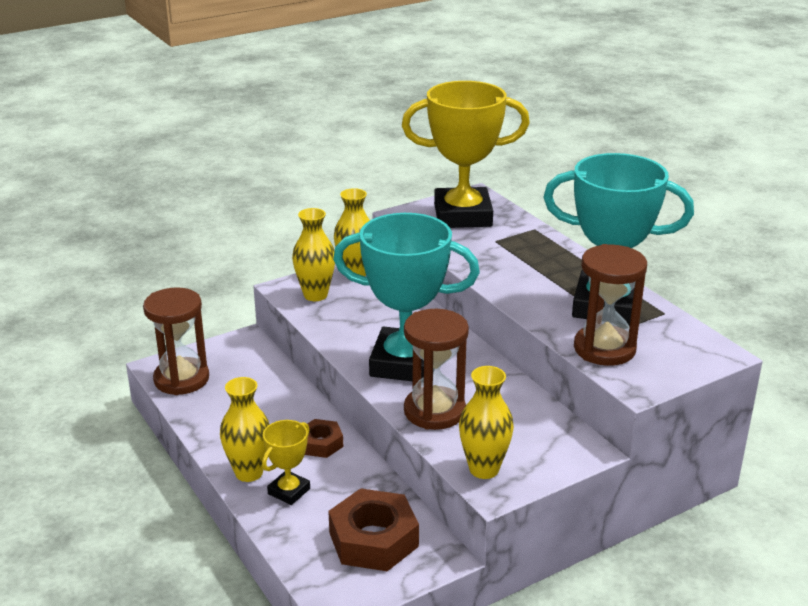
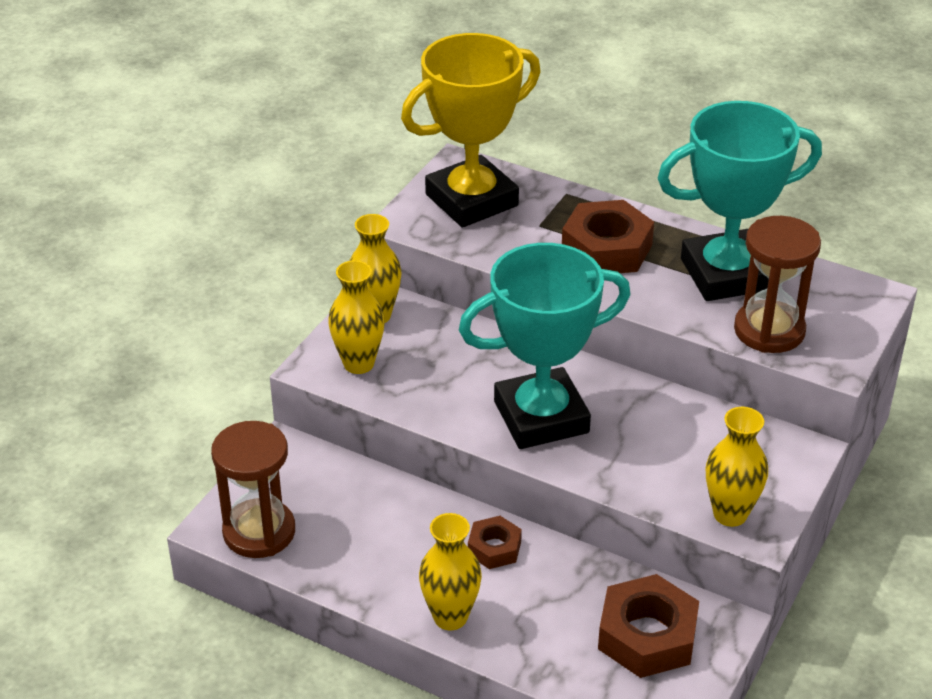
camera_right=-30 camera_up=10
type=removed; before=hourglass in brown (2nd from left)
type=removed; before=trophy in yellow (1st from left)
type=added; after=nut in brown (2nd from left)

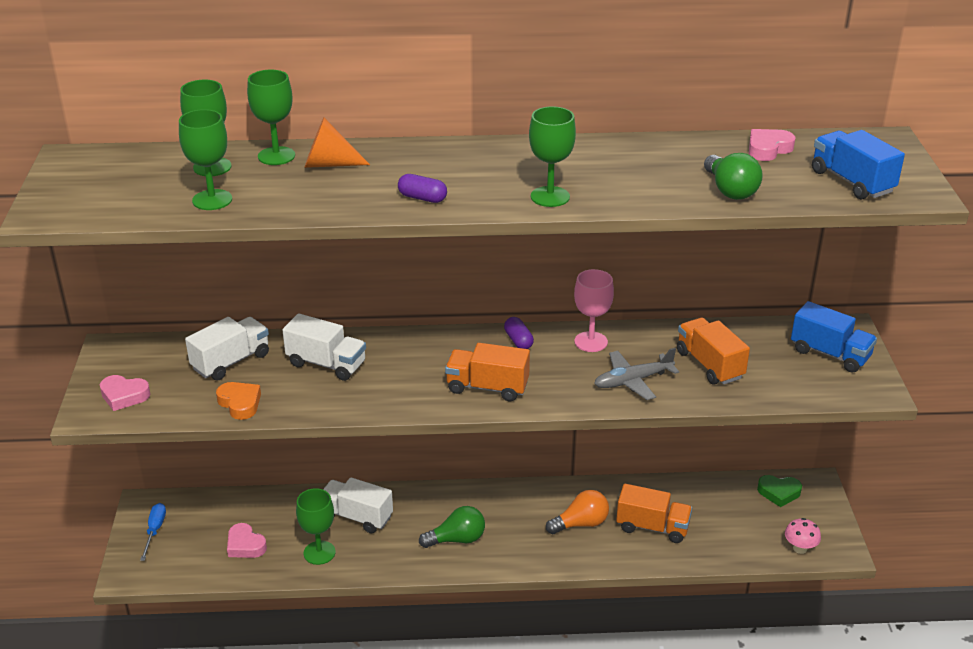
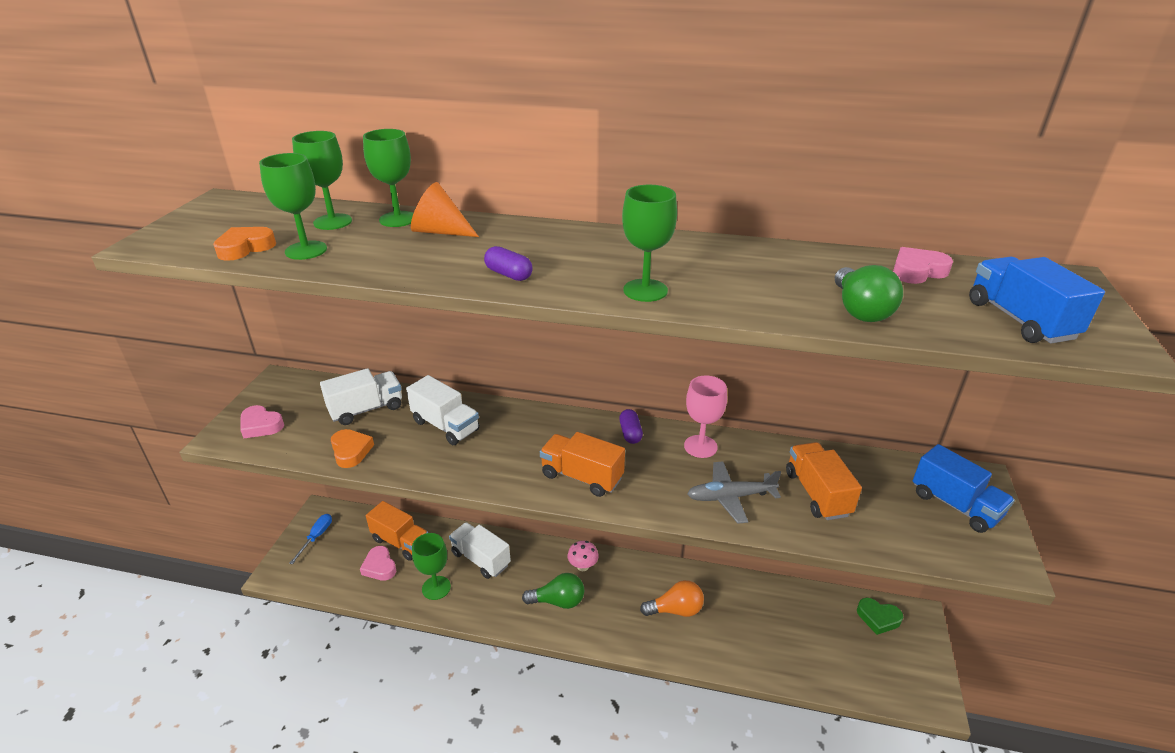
camera_right=15 camera_up=0
type=moved; before=truck in orange (2nd from left in the first image); after=truck in orange (1st from left)
type=moved; before=mushroom in pink
type=added; after=heart in orange (1st from left)

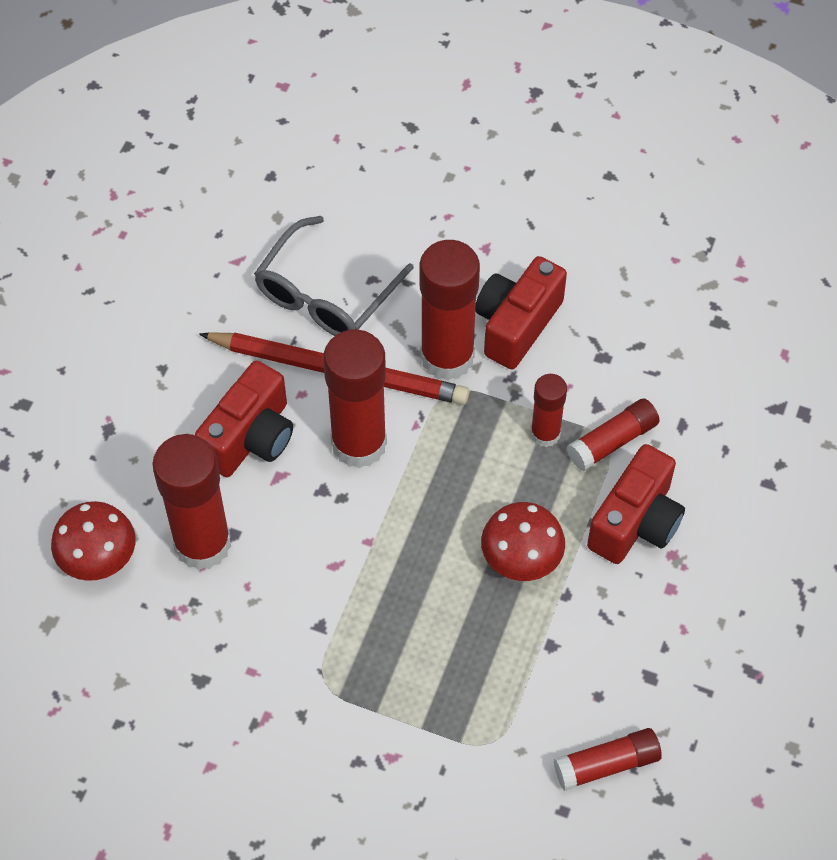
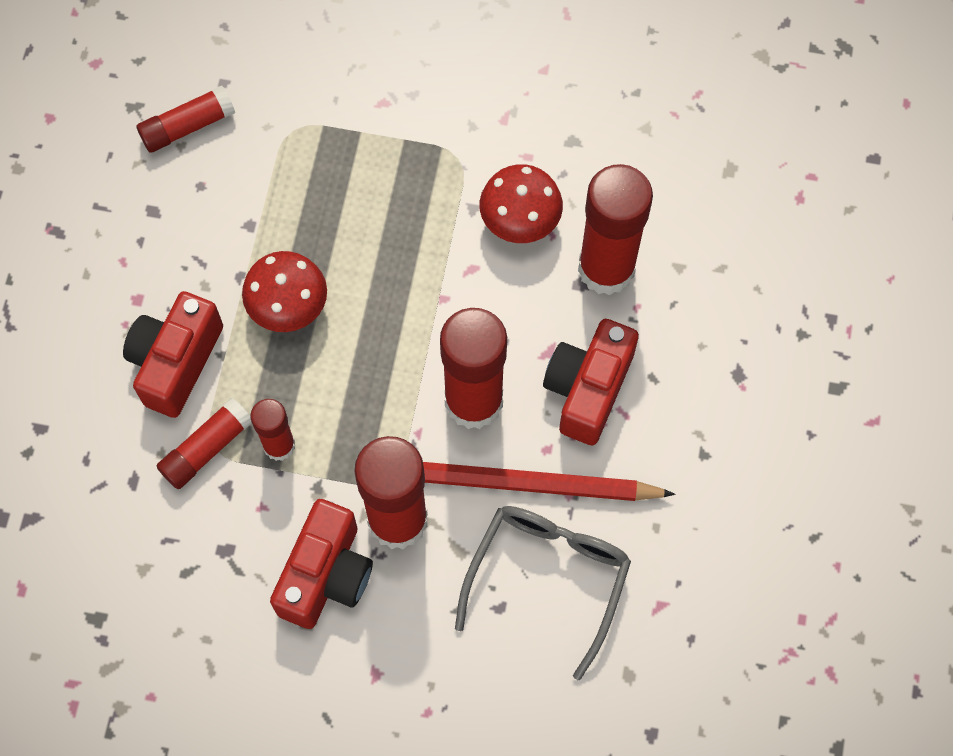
camera_right=170 camera_up=10
type=moved; before=mushroom in red (1st from left in the first image); after=mushroom in red (2nd from left)

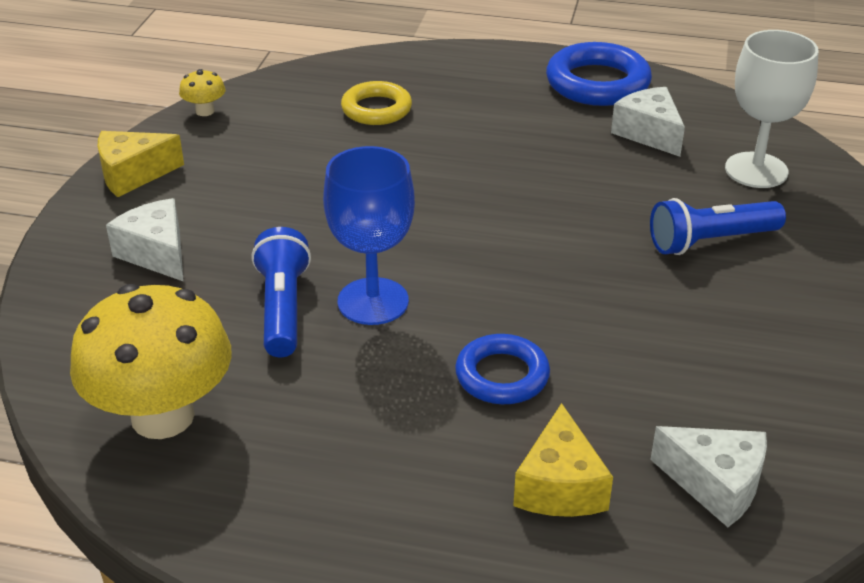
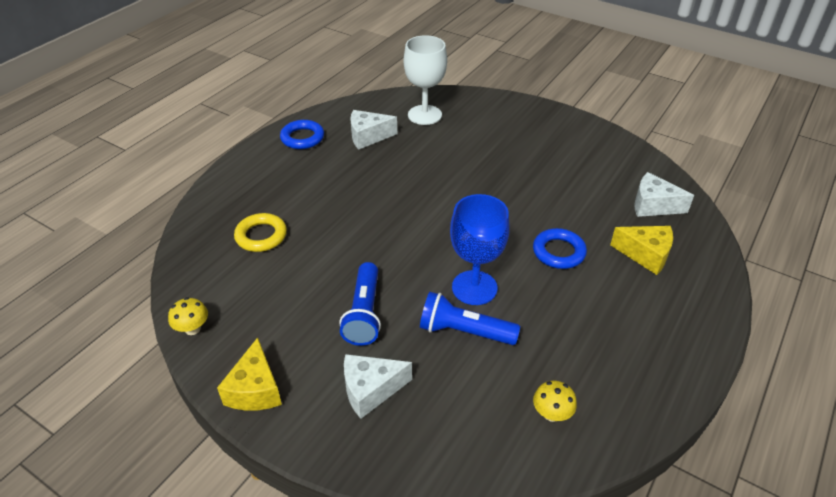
camera_right=-70 camera_up=5
type=resized; before=ring in blue (2nd from left in the first image); scale=0.66
type=moved; before=flashlight in blue (2nd from left in the first image); after=flashlight in blue (1st from left)
type=resized; before=mushroom in yellow (1st from left in the first image); scale=0.41
type=turned; before=cheese in white (3rd from left); turn=-120

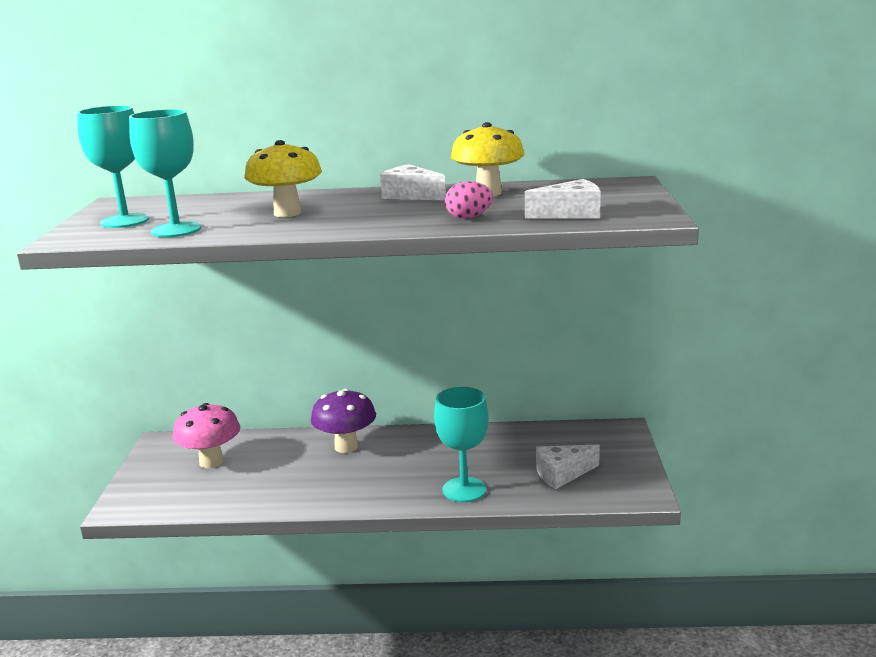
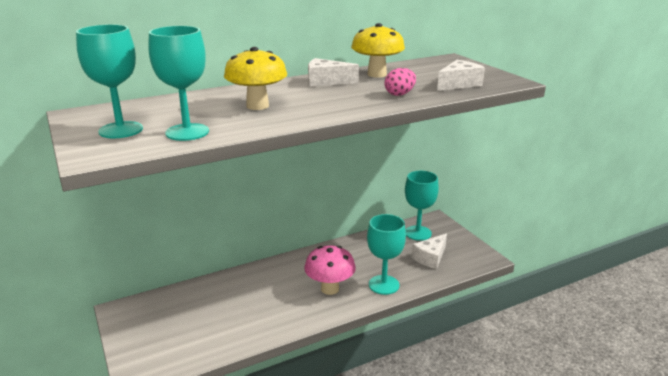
camera_right=-30 camera_up=5
type=removed; before=mushroom in purple
type=moved; before=mushroom in pink
type=added; after=goblet in turquoise (4th from left)

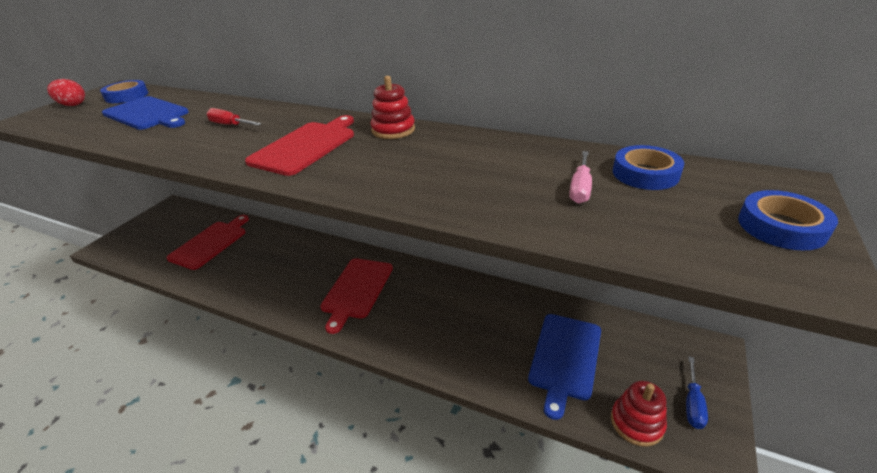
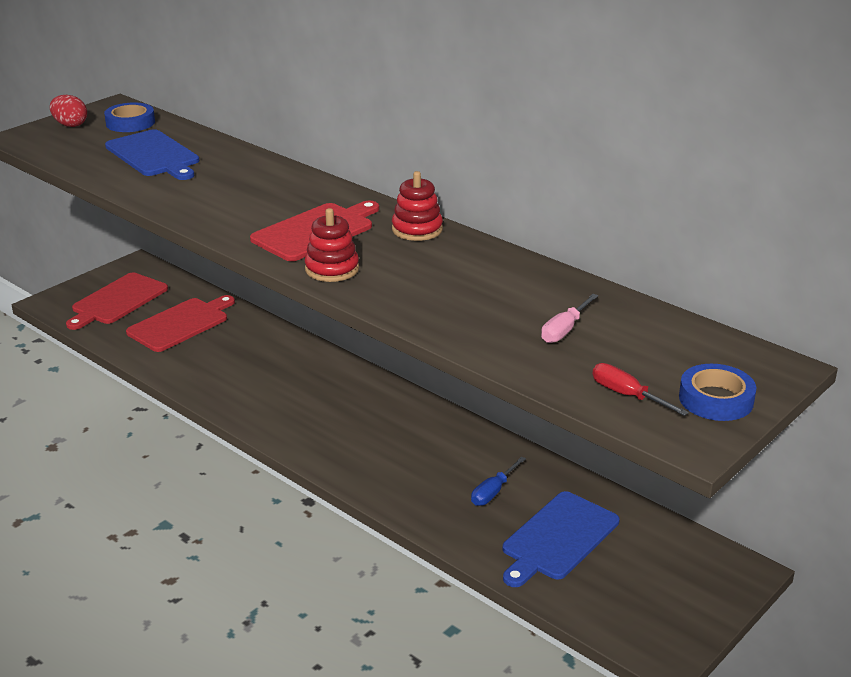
camera_right=15 camera_up=-5
type=moved; before=screwdriver in red
type=removed; before=tape in blue (2nd from left)
type=moved; before=cutting board in red (3rd from left in the first image); after=cutting board in red (1st from left)
type=moved; before=screwdriver in blue
type=moved; before=stacking toy in red (2nd from left in the first image); after=stacking toy in red (1st from left)

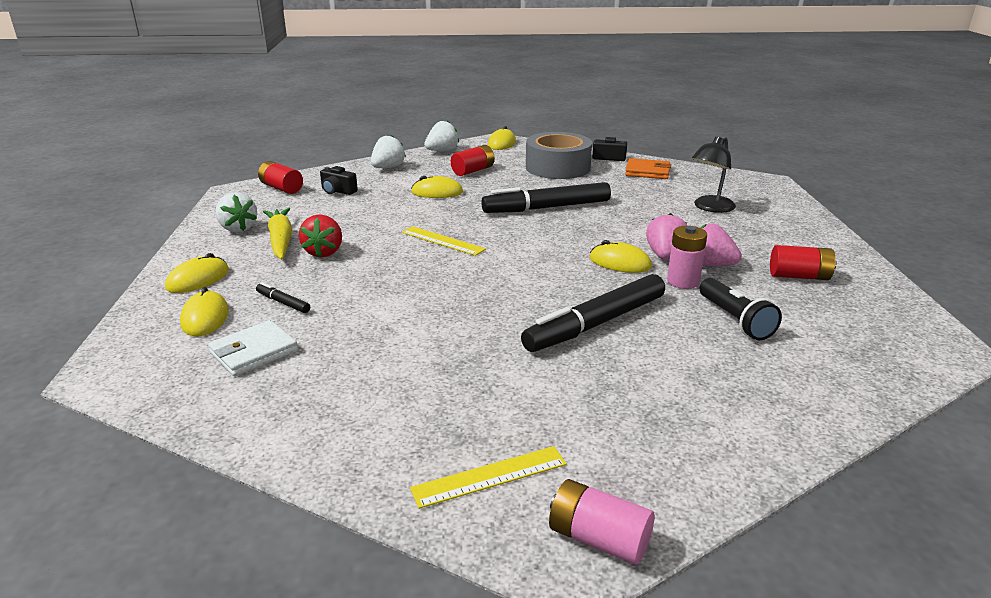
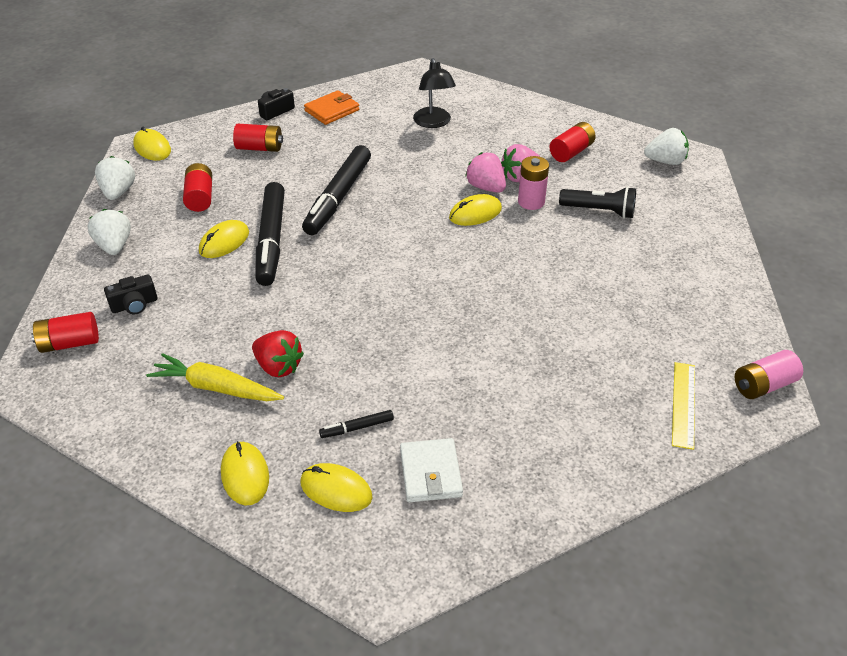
camera_right=-55 camera_up=15
type=replaced; before=tape in grey; after=battery in red (3rd from left)
type=moved; before=strawberry in white (1st from left in the first image); after=strawberry in white (3rd from left)
type=removed; before=ruler in yellow (1st from left)
type=moved; before=marker in black (3rd from left in the first image); after=marker in black (1st from left)

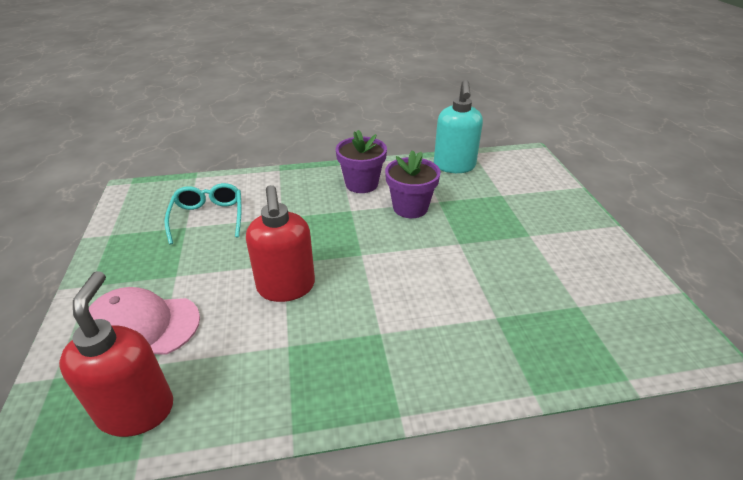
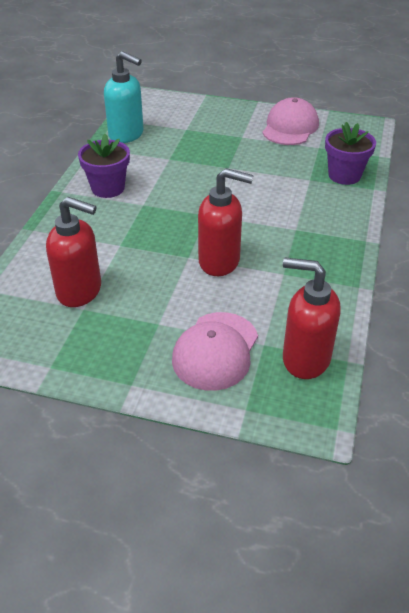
camera_right=-65 camera_up=5
type=moved; before=flower pot in purple (2nd from left)
type=replaced; before=glasses in turquoise; after=soap dispenser in red (1st from left)
type=added; after=cap in pink (2nd from left)

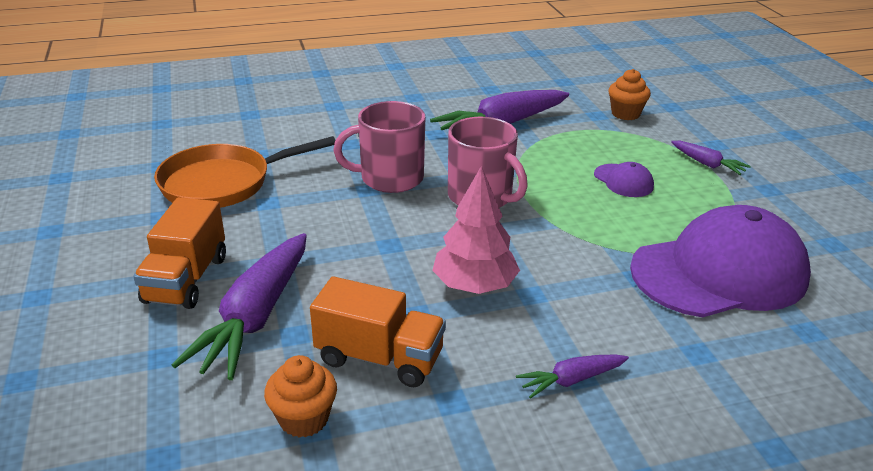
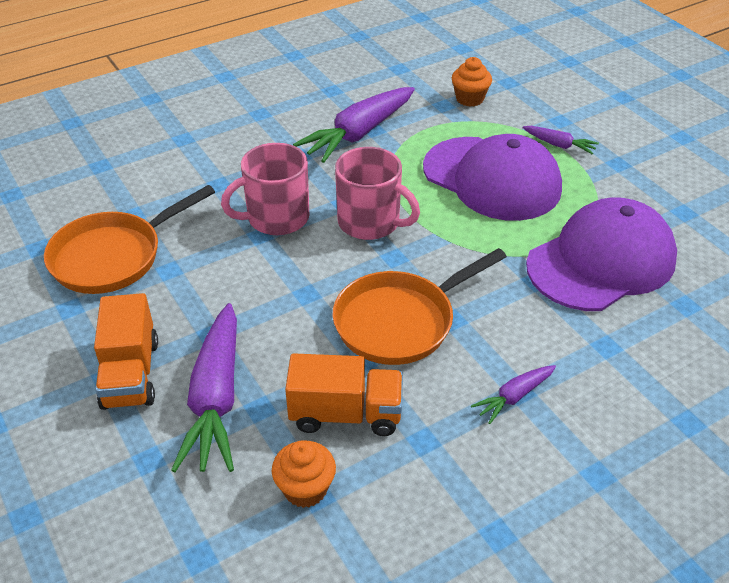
camera_right=-15 camera_up=10
type=resized; before=cap in purple (1st from left); scale=2.39
type=replaced; before=tree in pink; after=pan in orange (2nd from left)

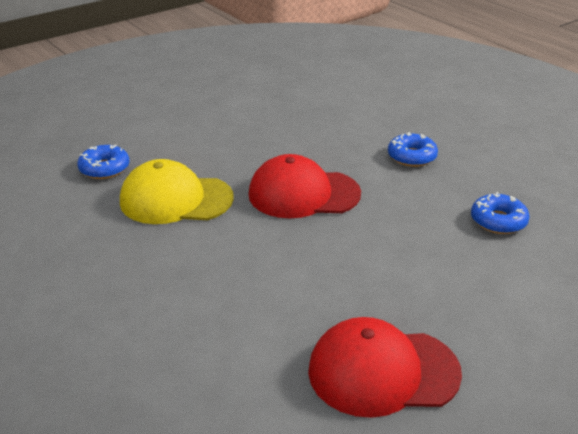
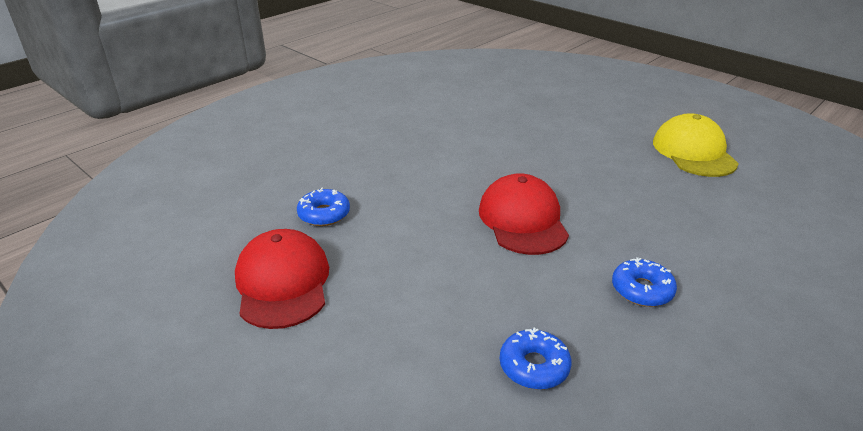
camera_right=80 camera_up=0
type=moved; before=donut in blue (1st from left)
type=moved; before=cap in yellow

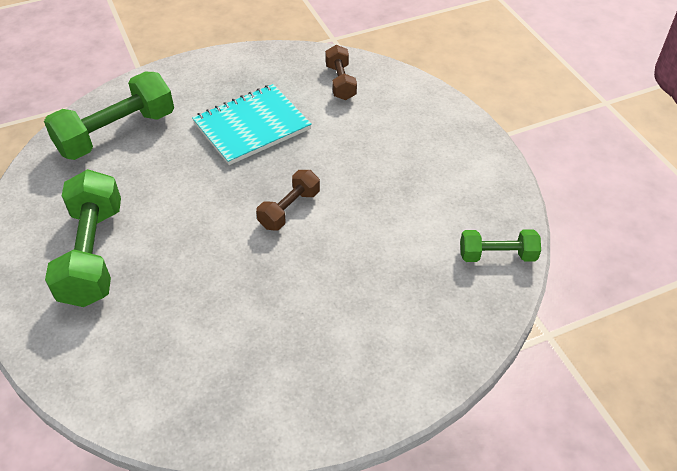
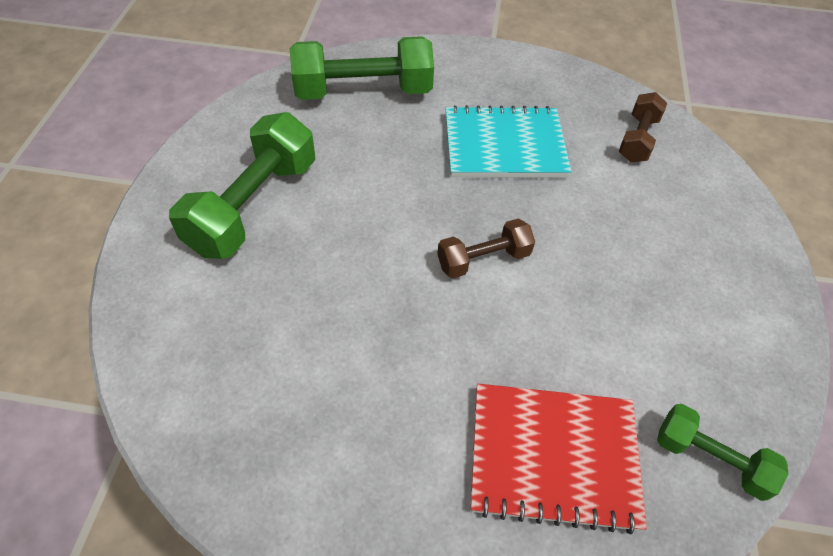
camera_right=30 camera_up=5
type=added; after=notebook in red

